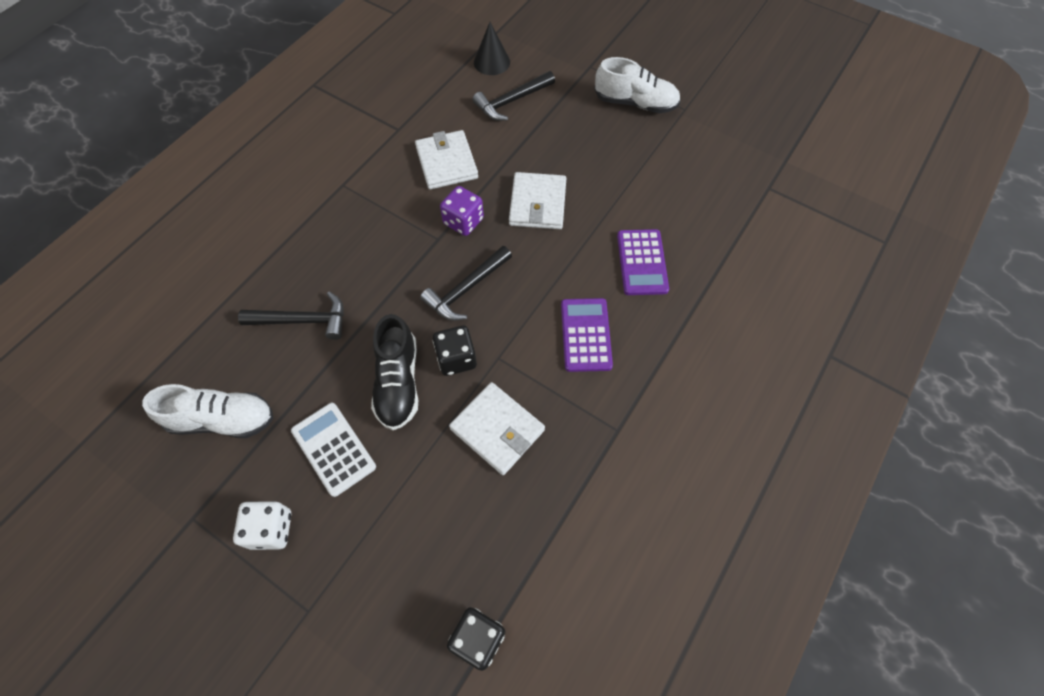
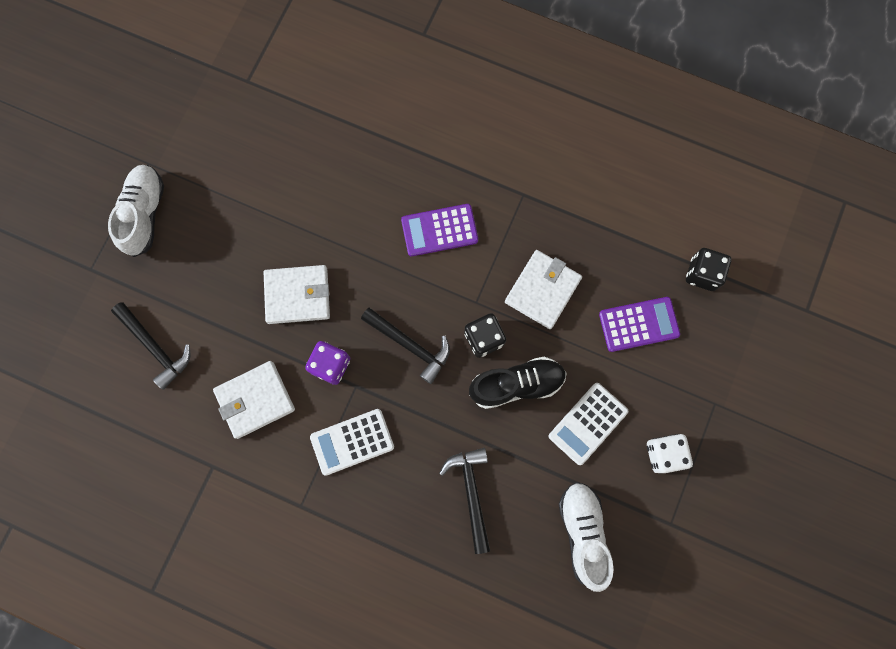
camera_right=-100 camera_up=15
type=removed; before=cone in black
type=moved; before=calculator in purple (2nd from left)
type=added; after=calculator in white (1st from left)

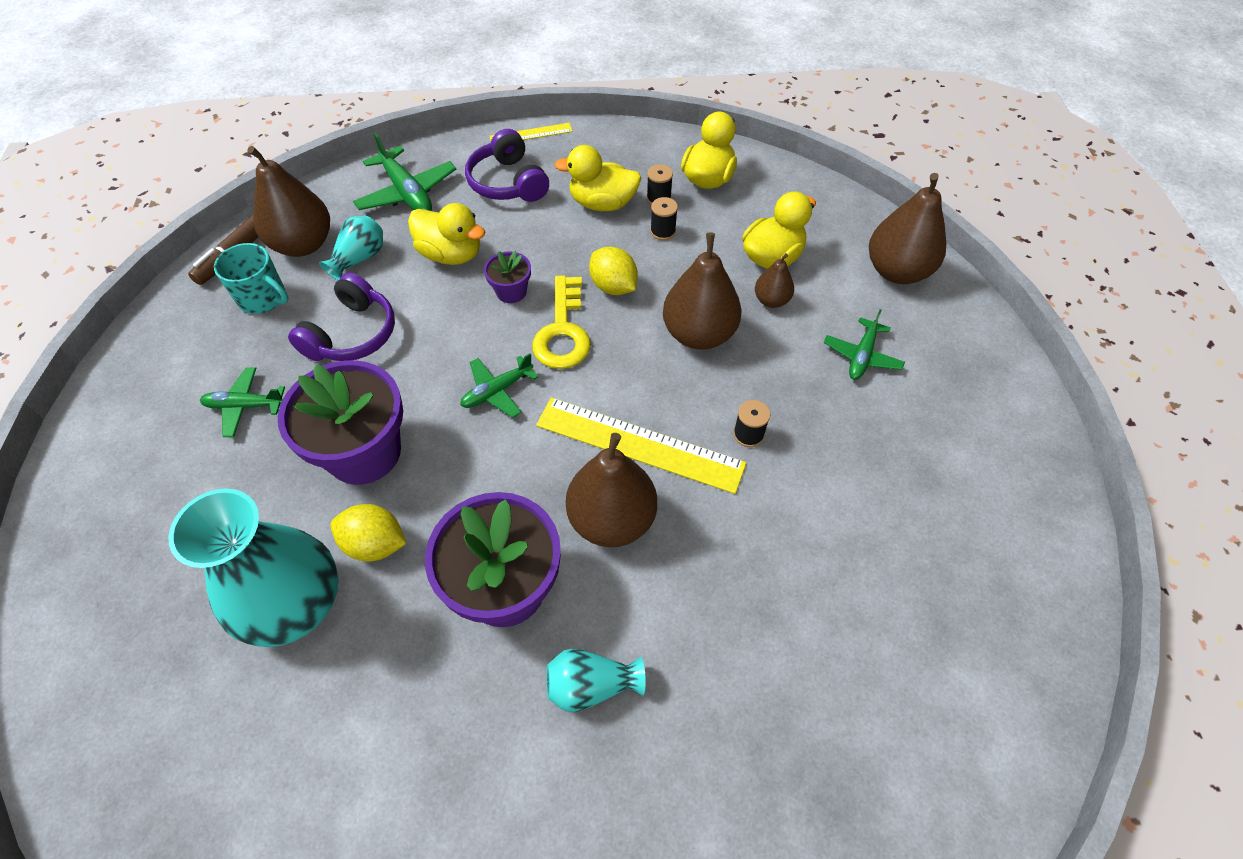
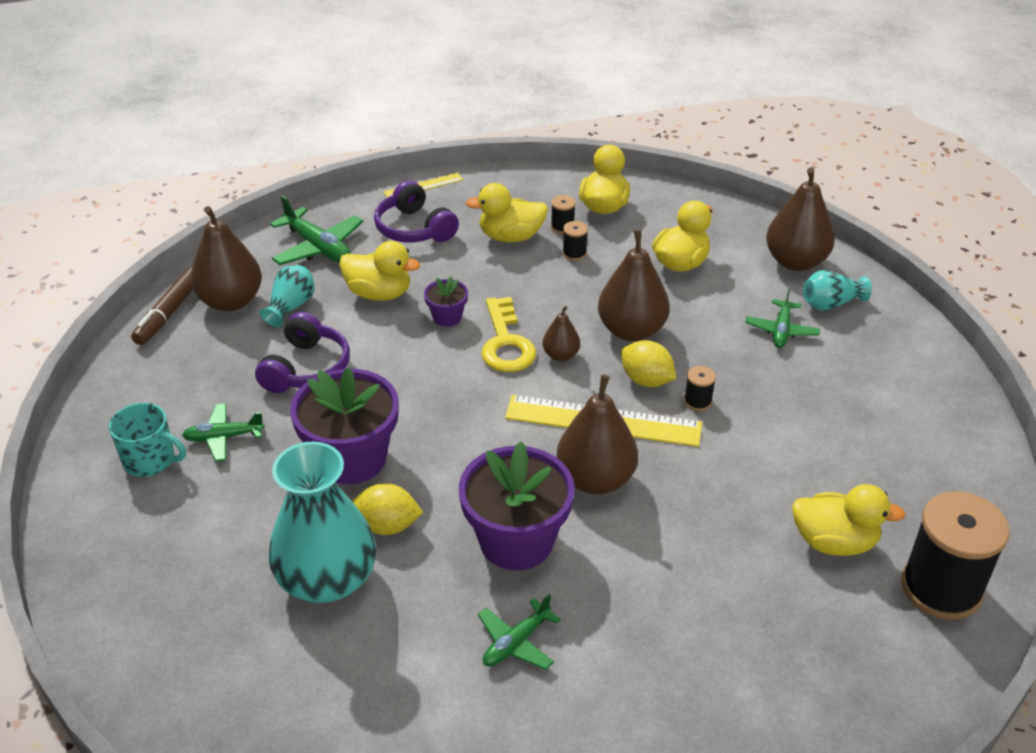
camera_right=-10 camera_up=-15
type=moved; before=mug in turquoise
type=moved; before=lemon in yellow (2nd from left)
type=moved; before=pear in brown (4th from left in the first image); after=pear in brown (2nd from left)
type=moved; before=plane in green (3rd from left)
type=moved; before=vase in turquoise (3rd from left)
type=added; after=duck in yellow (5th from left)
type=added; after=spool in black (4th from left)

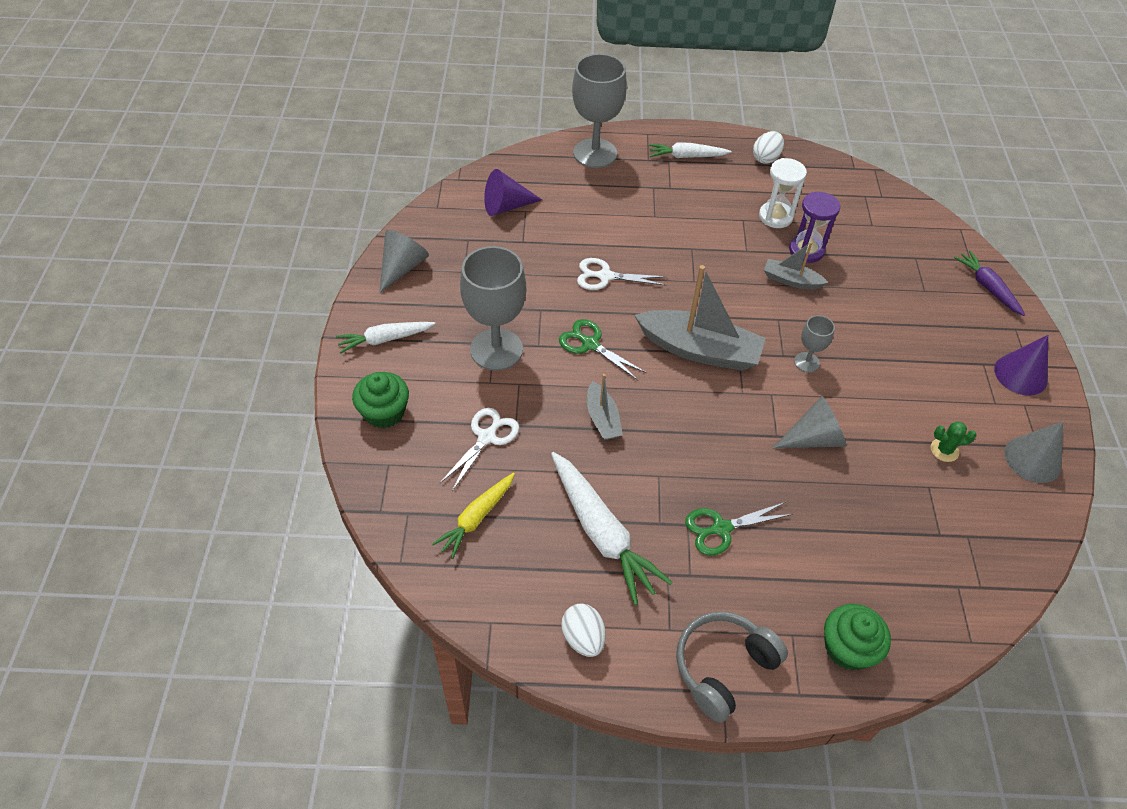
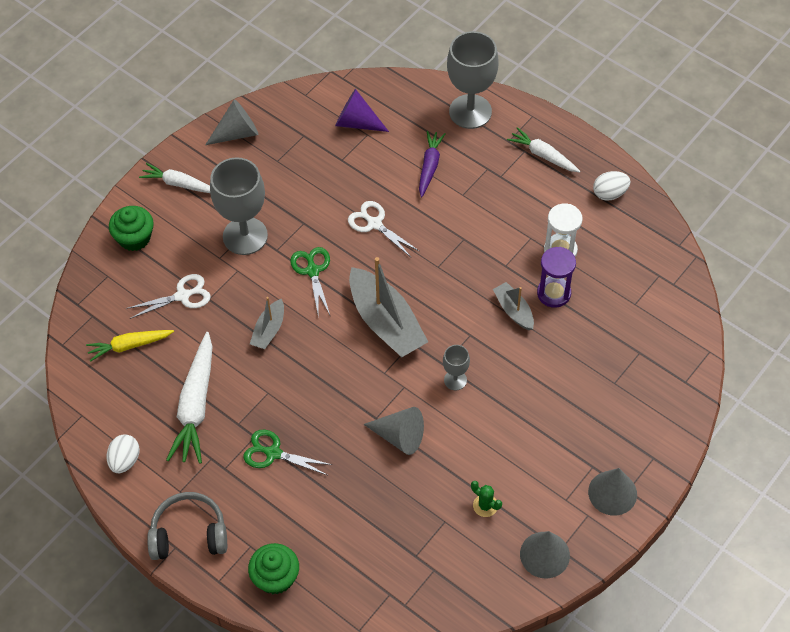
camera_right=40 camera_up=5
type=moved; before=carrot in purple
type=recoloured; before=cone in purple (2nd from left); after=cone in grey (4th from left)

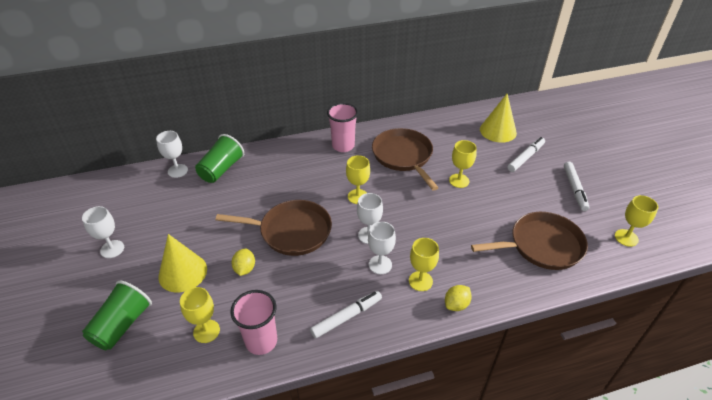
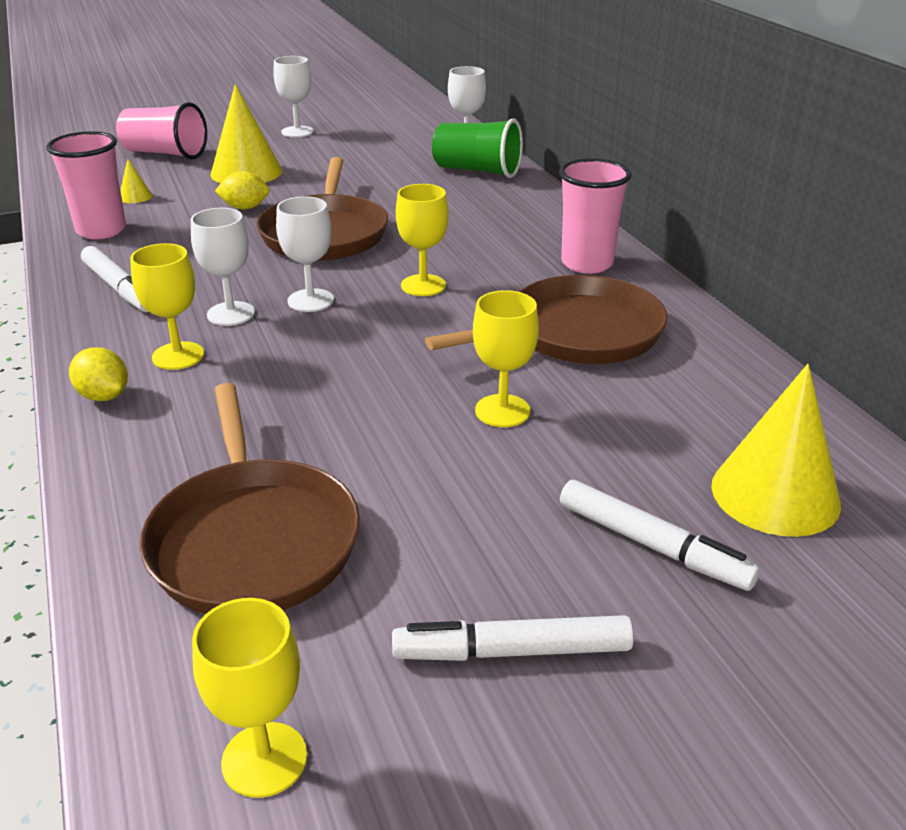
camera_right=85 camera_up=-10
type=recoloured; before=cup in green (1st from left); after=cup in pink (2nd from left)
type=replaced; before=goblet in yellow (1st from left); after=cone in yellow (1st from left)

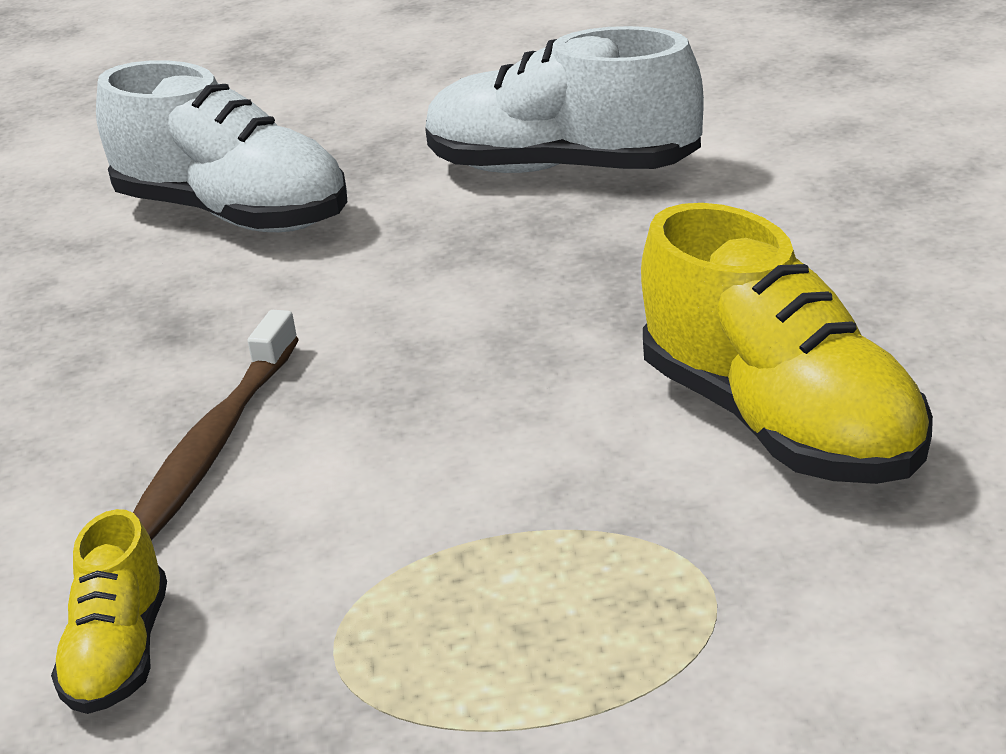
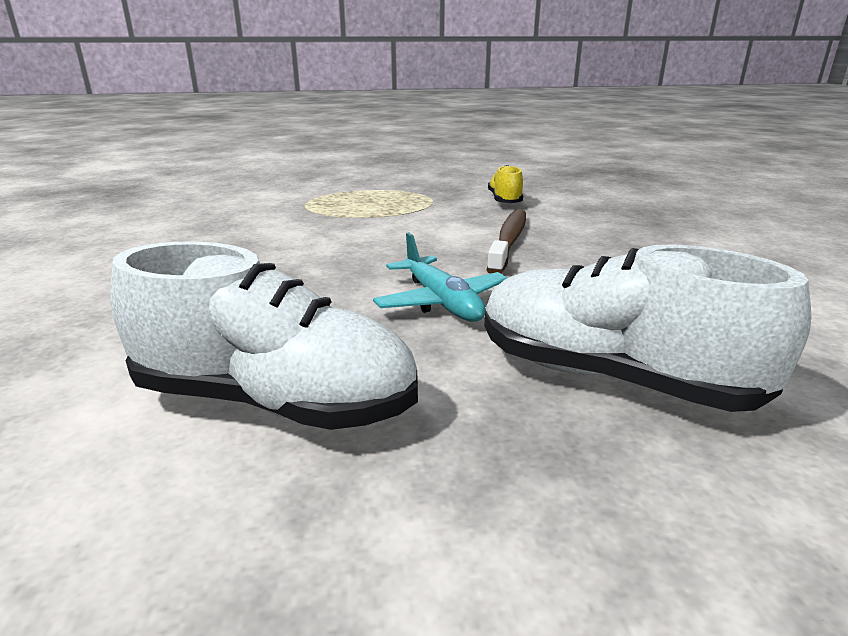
camera_right=175 camera_up=-5
type=removed; before=shoe in yellow (2nd from left)
type=added; after=plane in turquoise

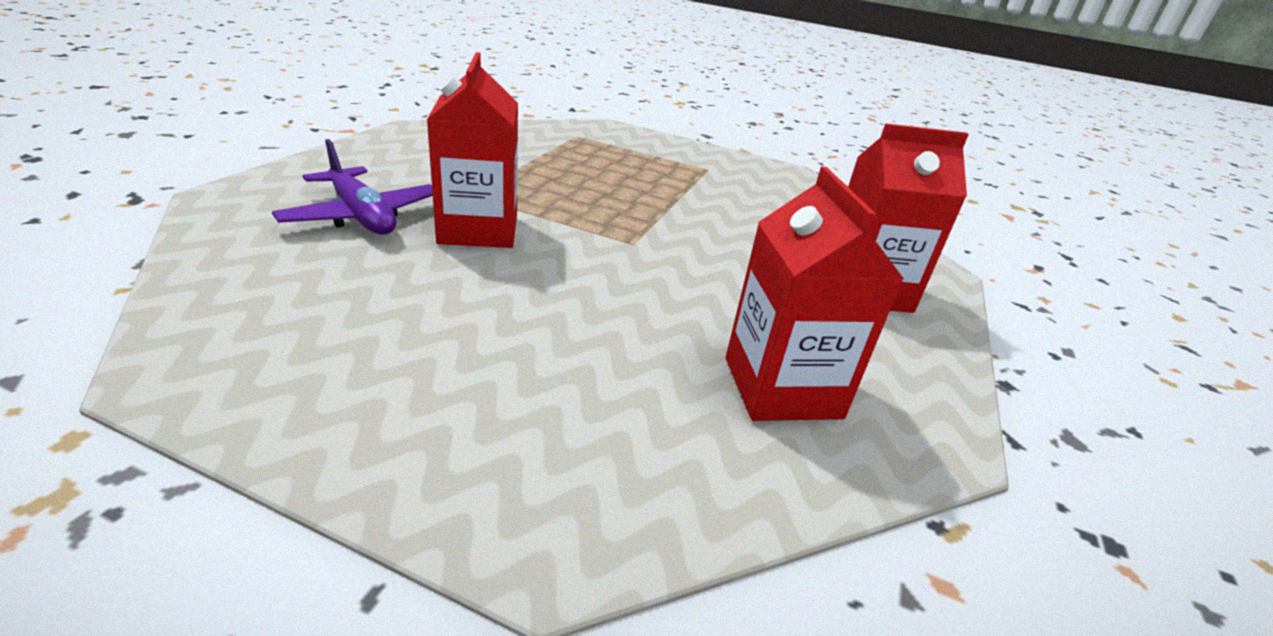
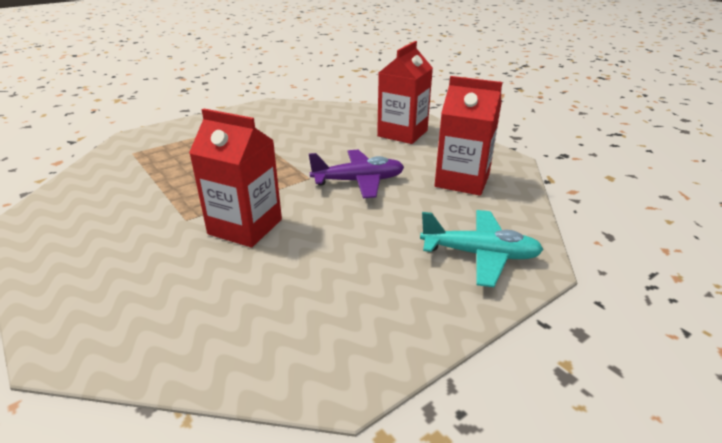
camera_right=-55 camera_up=0
type=moved; before=plane in purple
type=added; after=plane in turquoise

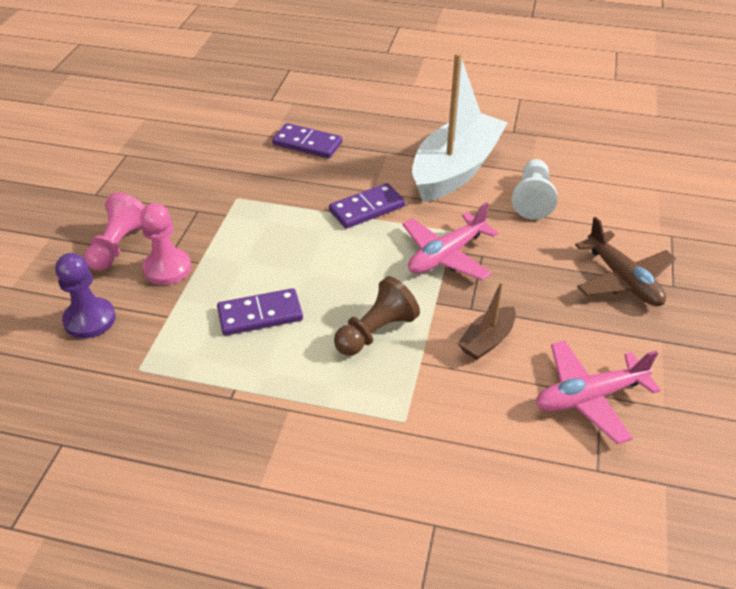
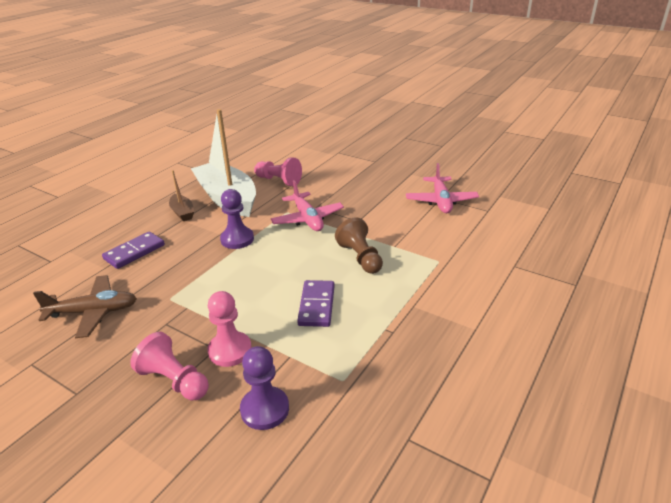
camera_right=-70 camera_up=-10
type=recoloured; before=pawn in white; after=pawn in pink (3rd from left)
type=replaced; before=domino in purple (3rd from left); after=pawn in purple (1st from left)
type=moved; before=plane in brown
type=moved; before=boat in brown

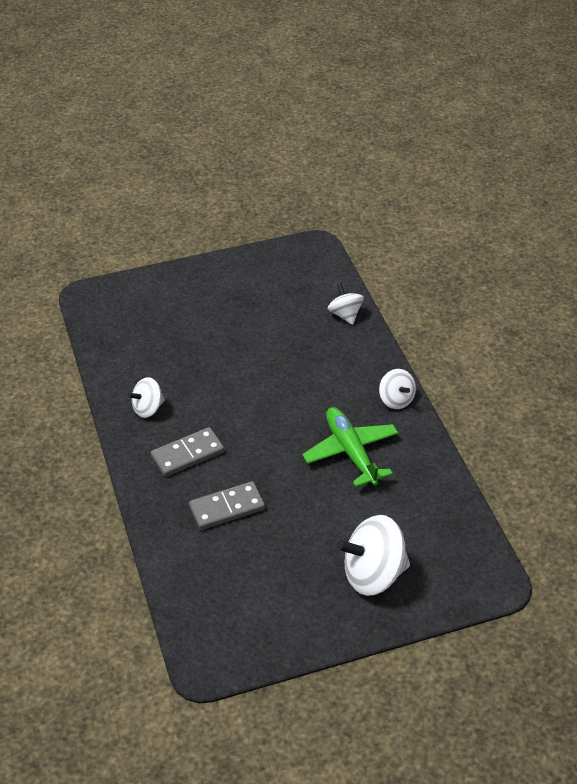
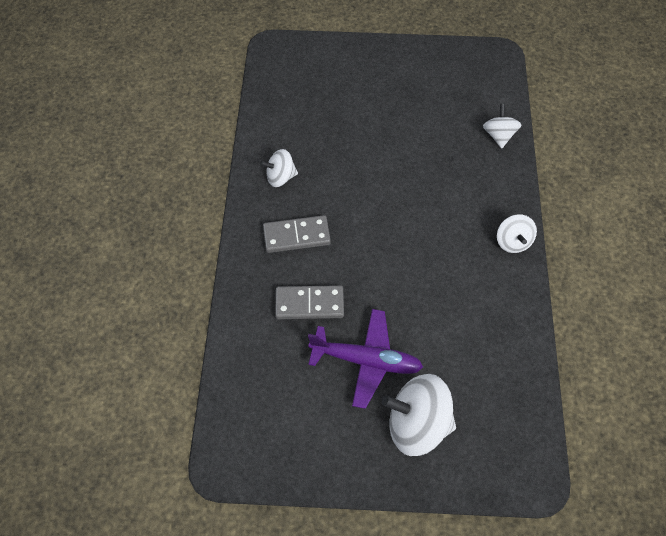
camera_right=20 camera_up=15
type=removed; before=plane in green
type=added; after=plane in purple

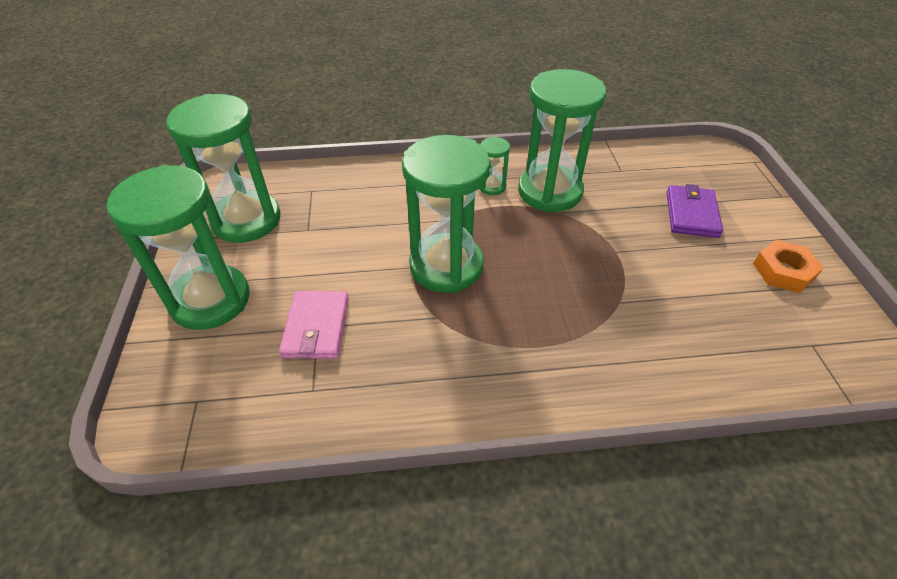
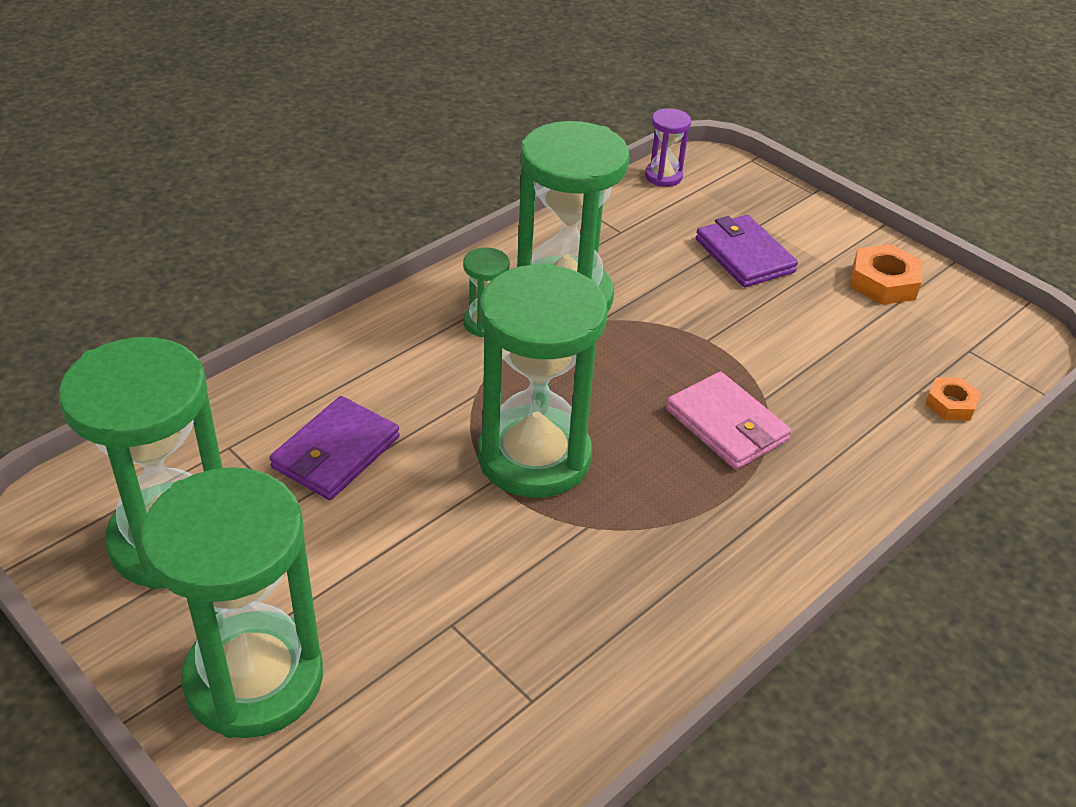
camera_right=-40 camera_up=-5
type=moved; before=wallet in pink
type=added; after=hourglass in purple
type=added; after=nut in orange (2nd from left)
type=added; after=wallet in purple (1st from left)

